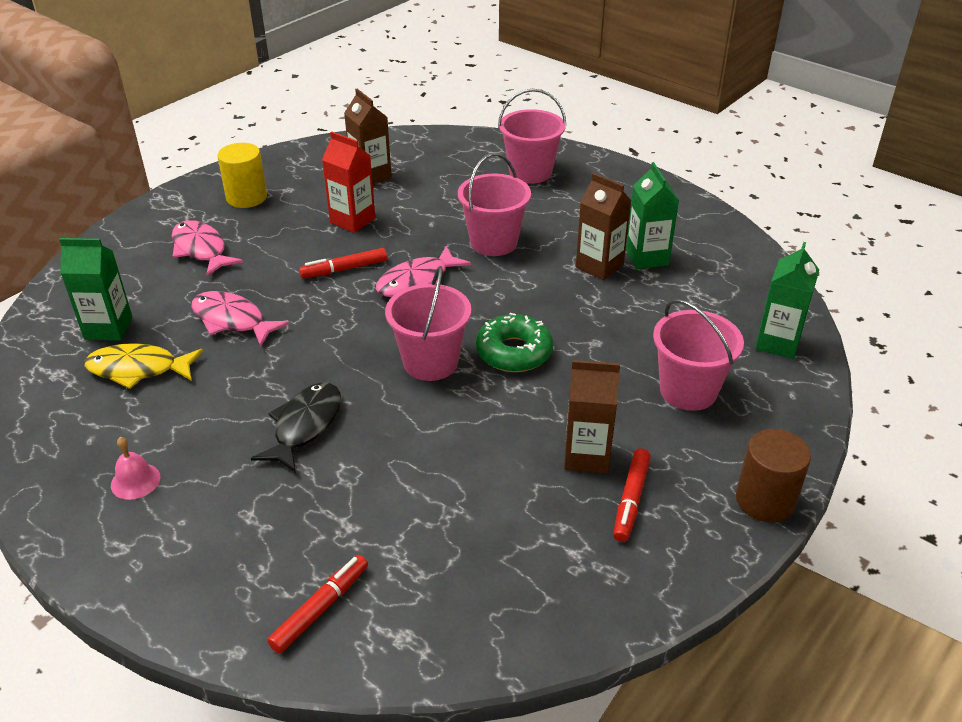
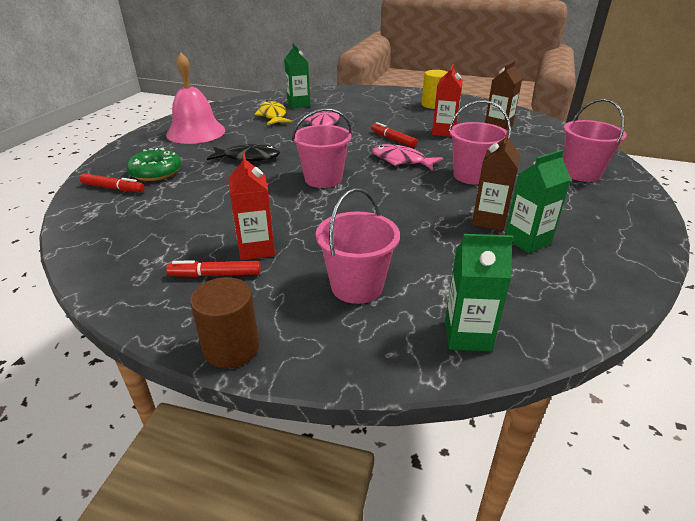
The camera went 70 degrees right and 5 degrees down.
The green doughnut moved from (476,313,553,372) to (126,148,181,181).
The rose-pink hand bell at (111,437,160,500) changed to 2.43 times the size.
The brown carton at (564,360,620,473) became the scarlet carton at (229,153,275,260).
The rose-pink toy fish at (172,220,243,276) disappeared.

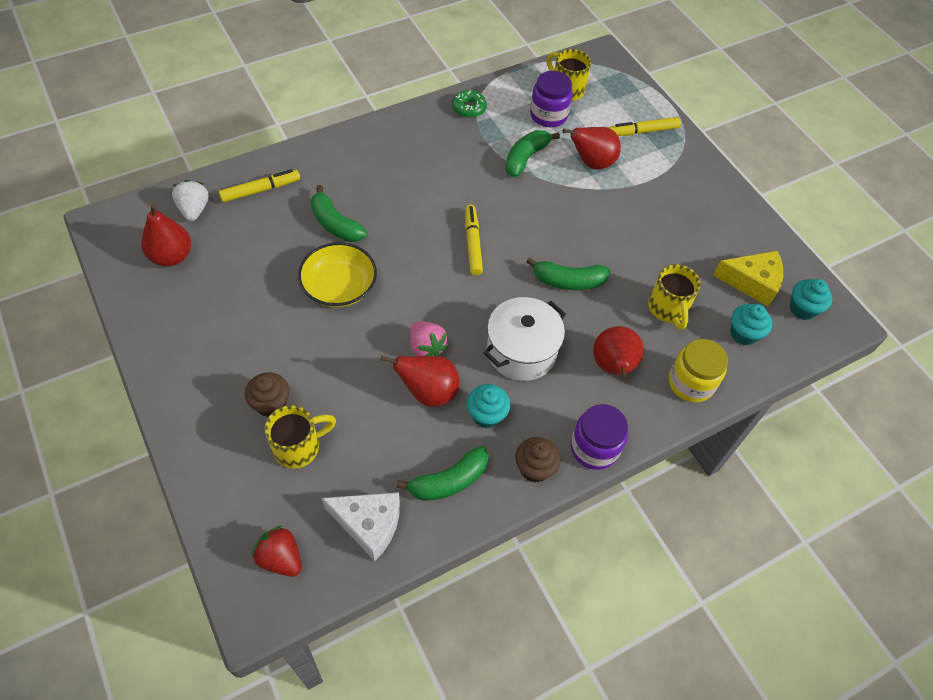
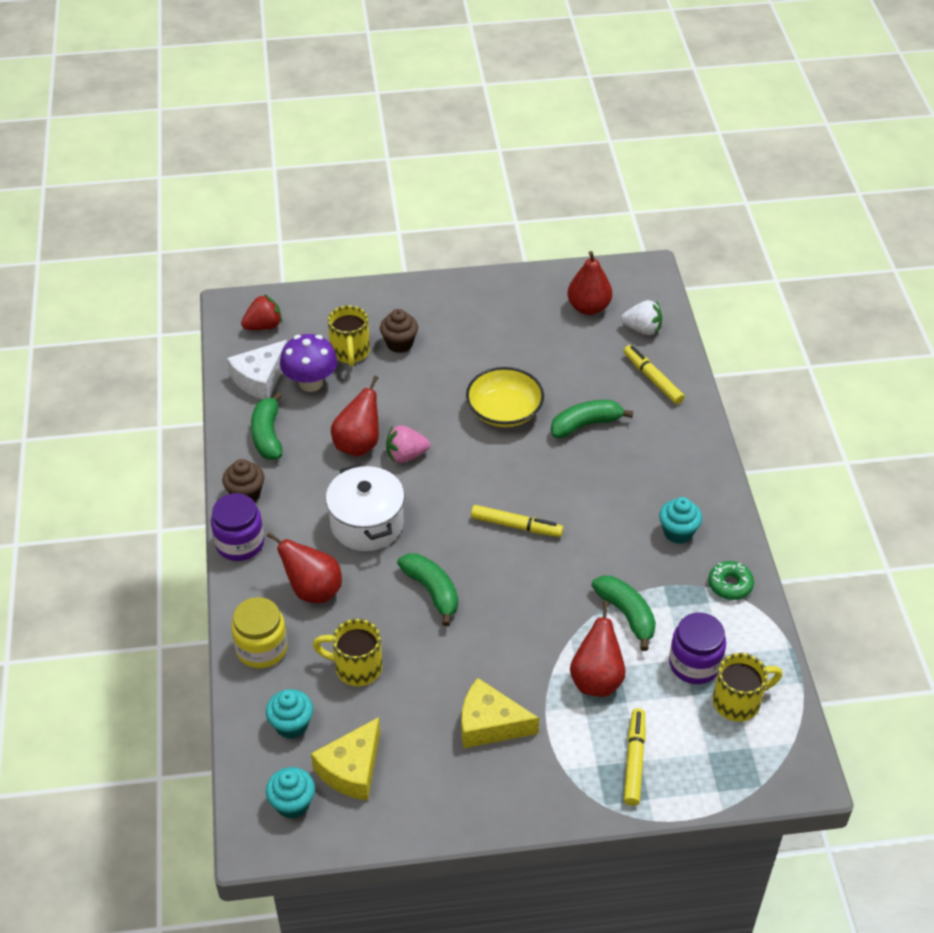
The camera went 115 degrees right and 10 degrees down.
The royal purple mushroom at (280,334,337,392) appeared.
The green toy banana at (526,257,610,290) turned 120 degrees clockwise.
The golden cheese wedge at (462,678,539,748) appeared.
The golden marker pen at (219,169,300,202) turned 150 degrees clockwise.
The aqua muffin moved from (467,384,510,428) to (659,497,702,544).

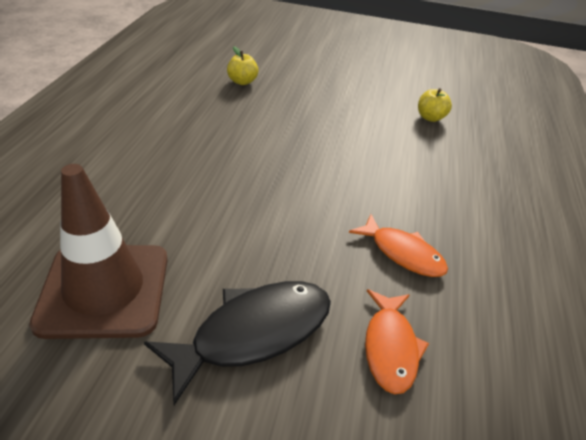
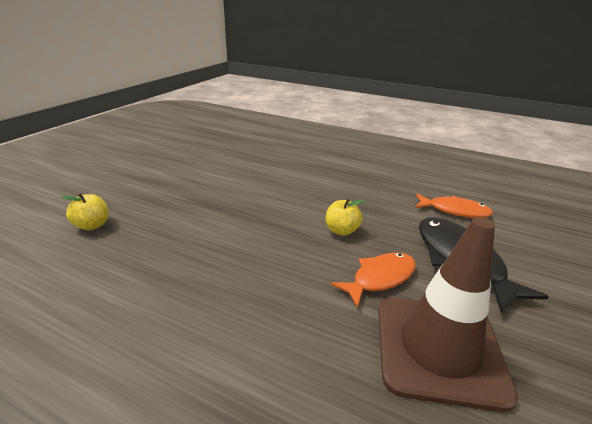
The camera went 75 degrees left and 10 degrees down.
The golden apple fruit moved from (418,88,452,122) to (326,199,364,236).
The orange-coloured toy fish moved from (349,214,448,277) to (331,252,416,308).

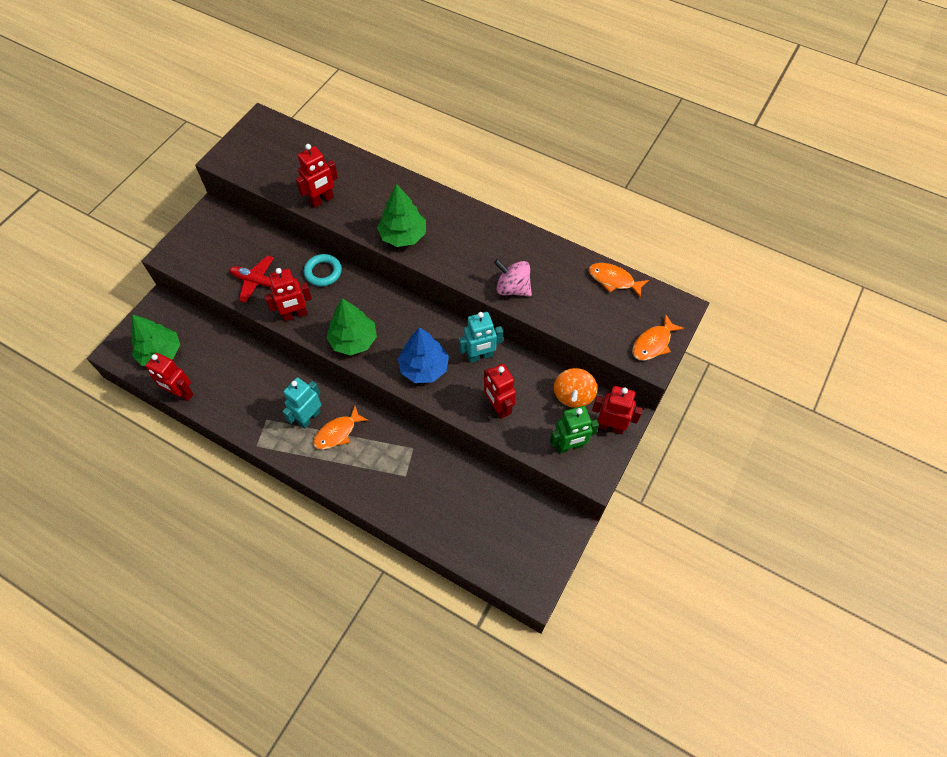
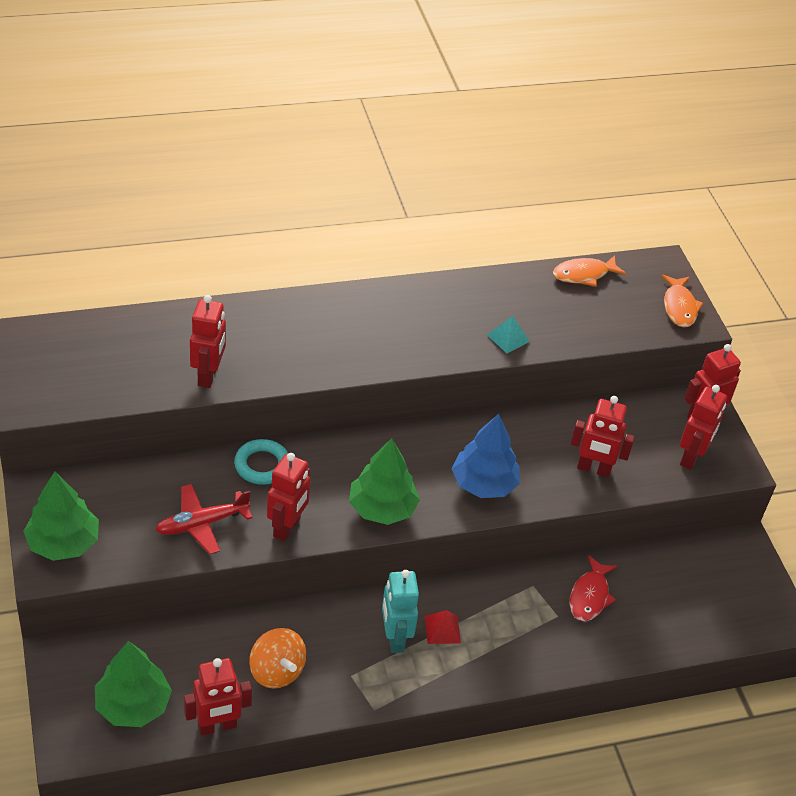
The camera went 50 degrees left and 15 degrees down.
The green tree moved from (377,184,426,247) to (23,471,99,561).
The orange-coloured toy top moved from (554,368,597,408) to (249,628,306,689).
The orange-coloured toy fish at (313,406,369,450) was replaced by the scarlet pyramid shape at (425,610,461,644).
The rose-pink toy top at (494,259,532,297) was replaced by the aqua pyramid shape at (487,316,530,354).
The scarlet toy fish at (570,555,618,621) appeared.
The green robot at (550,406,599,454) became the scarlet robot at (680,385,727,470).
The aqua robot at (459,312,503,363) disappeared.

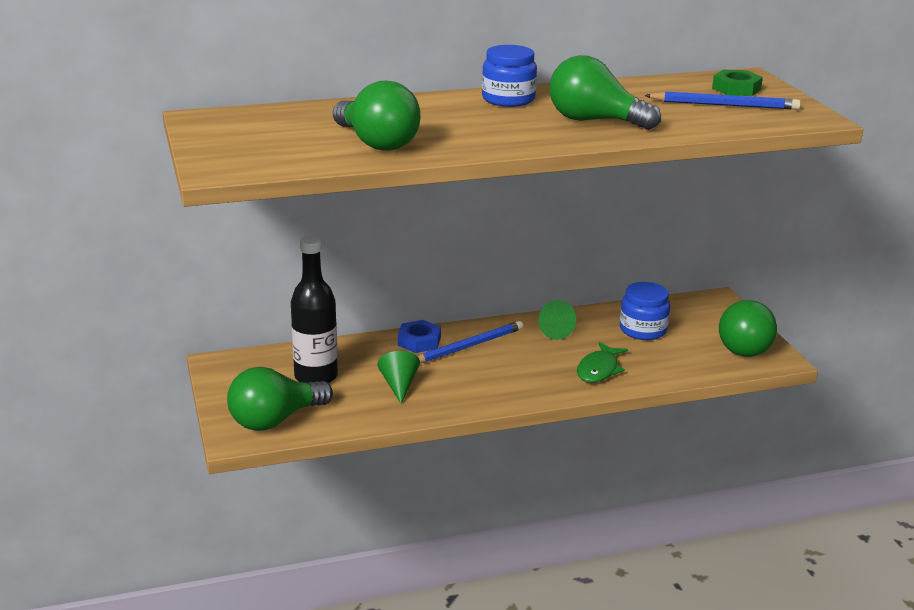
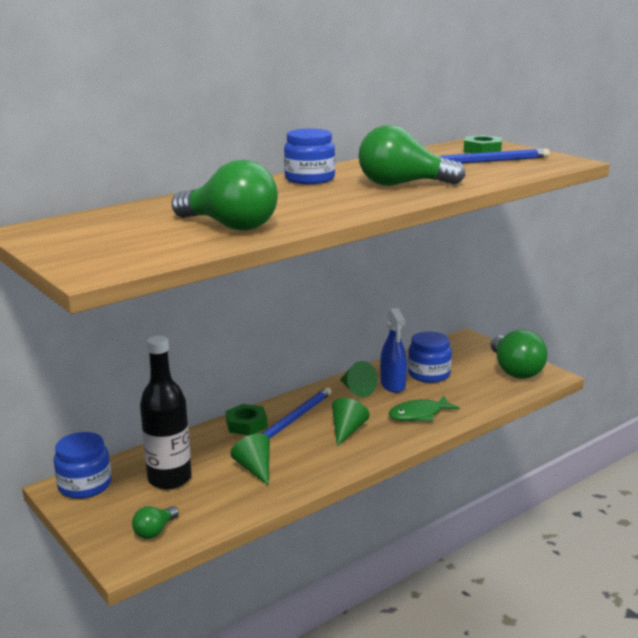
The camera went 20 degrees left and 5 degrees down.
The cobalt jam jar at (54,432,111,499) appeared.
The green bulb at (227,367,333,431) changed to 0.48 times the size.
The cobalt hex nut at (398,320,441,353) became the green hex nut at (226,404,268,435).
The green cone at (332,398,369,446) appeared.
The cobalt spray cleaner at (380,308,407,393) appeared.
The green toy fish at (577,342,628,383) turned 60 degrees clockwise.

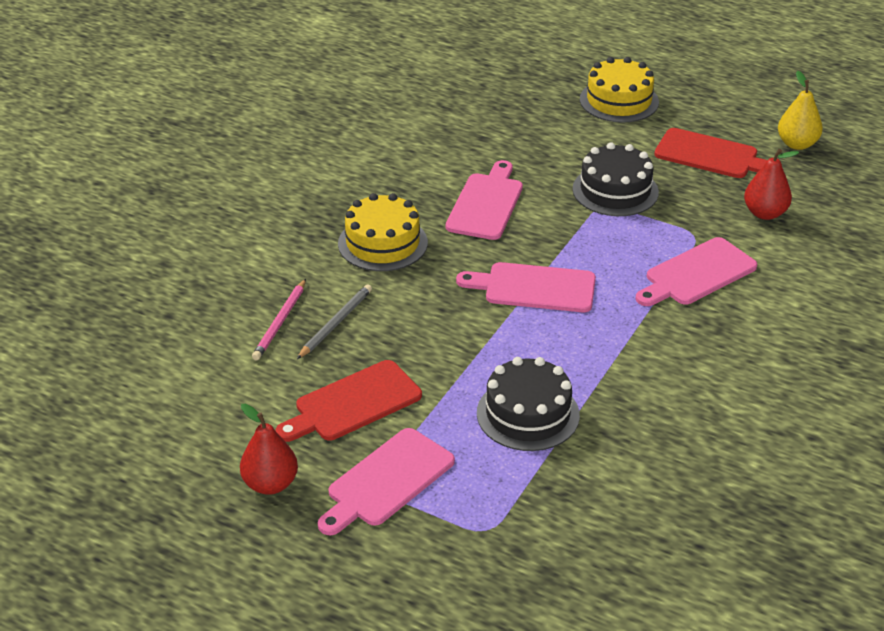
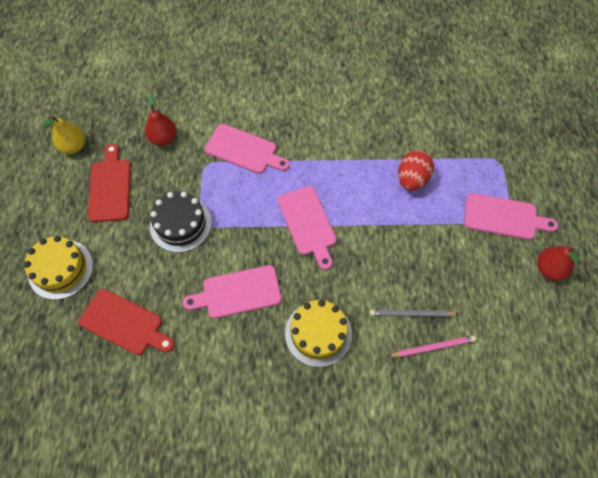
The camera went 120 degrees left and 25 degrees up.
The scarlet cutting board moved from (276,360,422,442) to (79,289,174,355).
The ebony cake at (477,357,580,451) was replaced by the scarlet toy egg at (398,150,434,191).

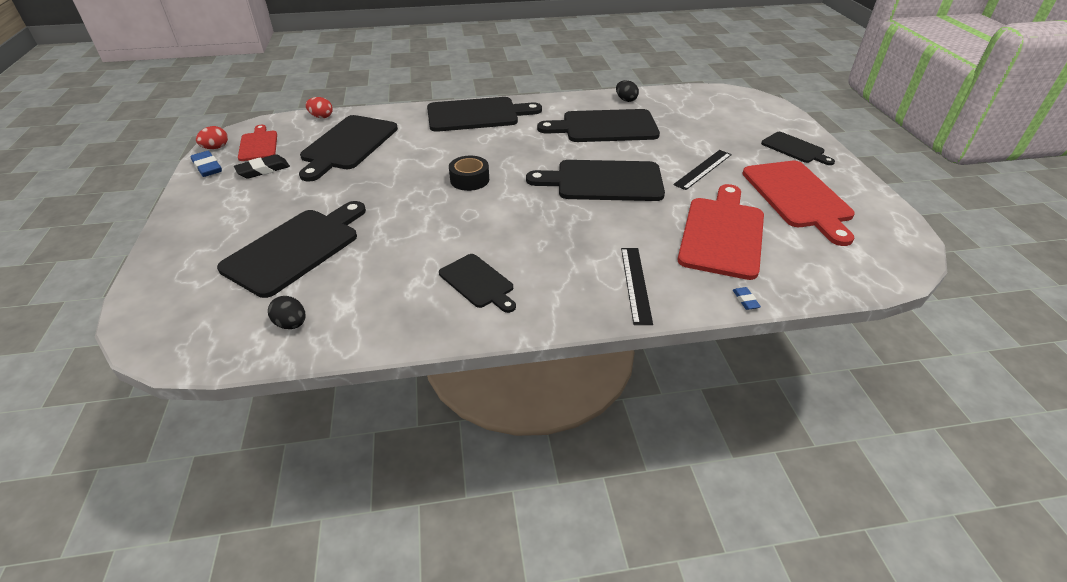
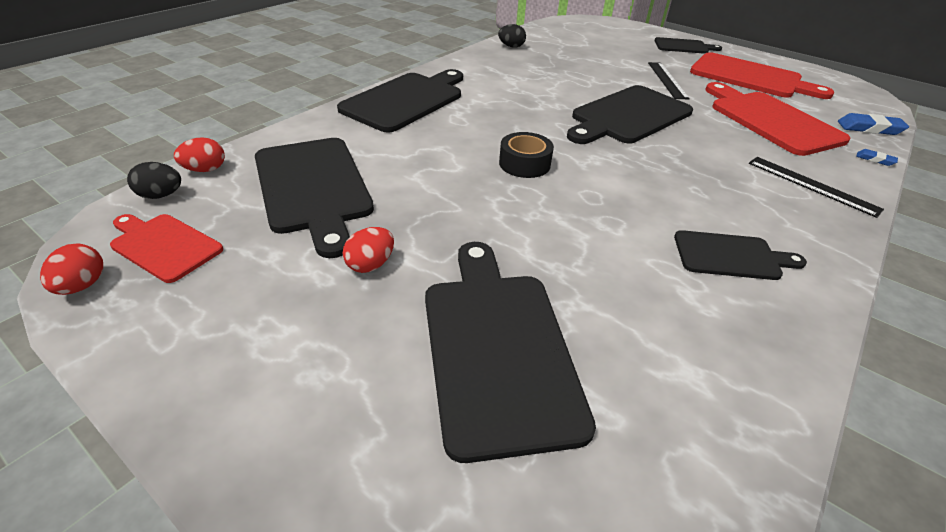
The camera went 45 degrees left and 0 degrees up.
The ebony toy egg moved from (268,296,306,329) to (127,162,181,199).
The scarlet toy egg at (343,227,394,273) appeared.
The cobalt pencil eraser moved from (191,151,222,177) to (838,113,909,135).
The ebony pencil eraser at (234,154,290,179) disappeared.
The ebony cutting board at (537,109,660,142) disappeared.

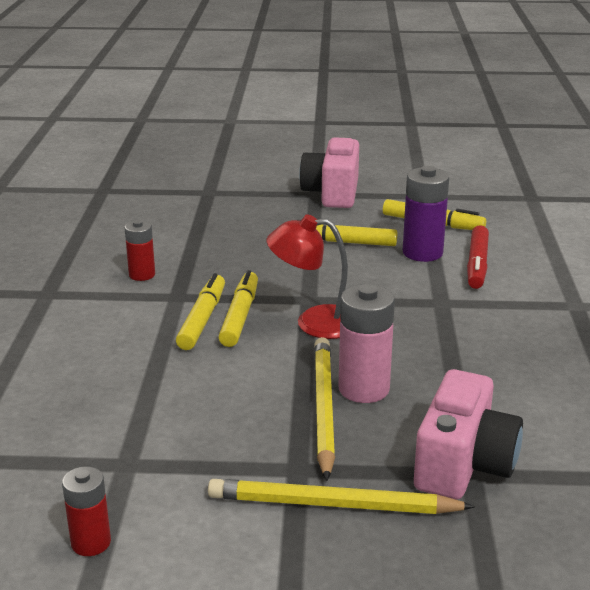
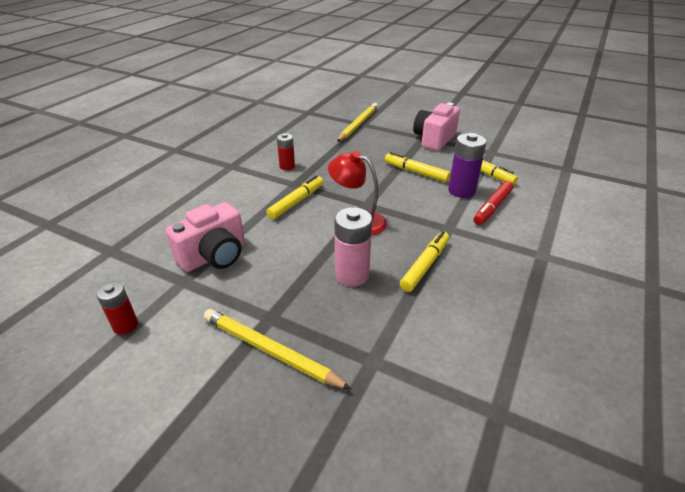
The camera went 25 degrees right and 10 degrees up.
The rose-pink camera moved from (414,369,523,499) to (166,202,245,272).
The golden pencil moved from (314,337,335,481) to (337,103,378,142).
The golden marker pen moved from (219,270,258,347) to (400,231,449,292).

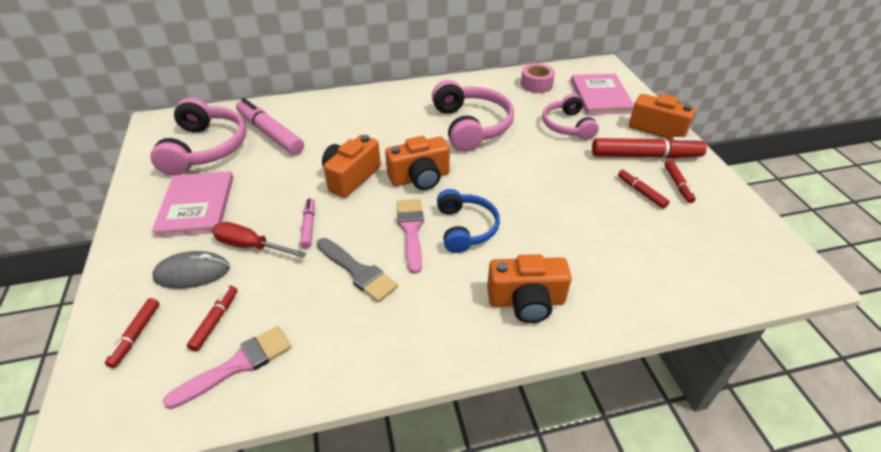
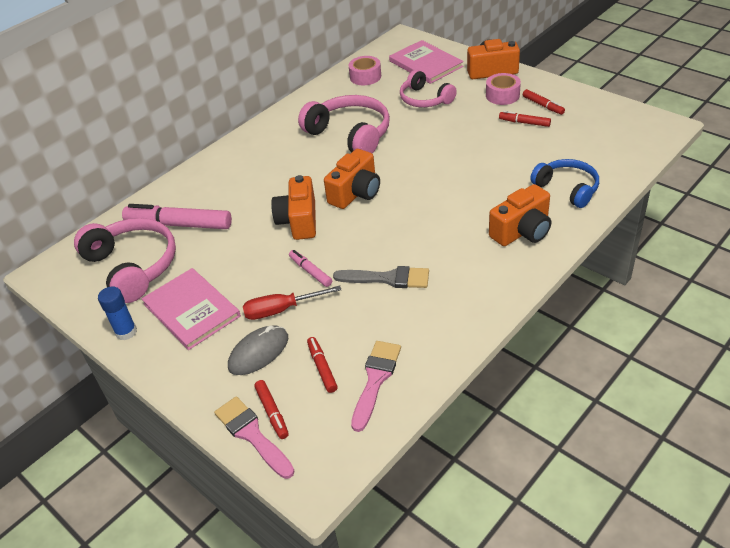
The camera went 30 degrees left and 0 degrees up.
The cobalt glue stick at (98,286,137,340) appeared.
The rose-pink paintbrush moved from (397,199,424,274) to (214,396,294,479).
The scarlet marker pen at (592,137,707,158) was replaced by the rose-pink tape at (486,73,521,105).
The cobalt headset moved from (437,189,500,253) to (530,159,599,208).

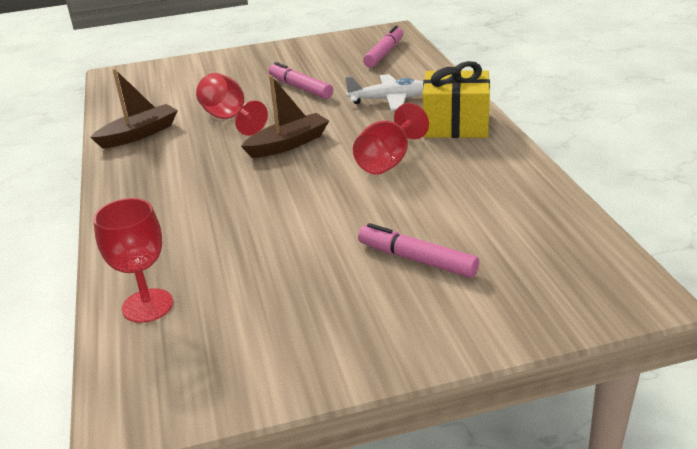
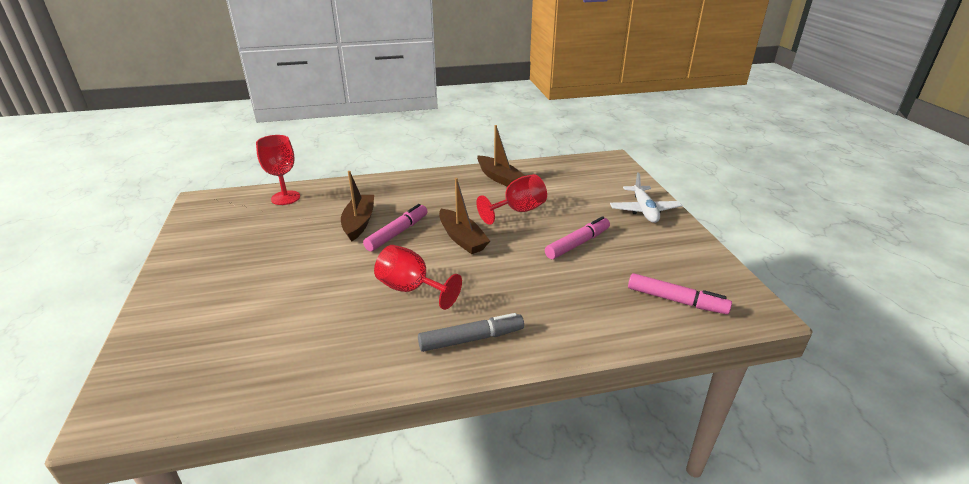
The camera went 90 degrees right and 0 degrees up.
The brown boat at (341,171,374,242) appeared.
The rose-pink marker pen moved from (358,223,479,278) to (363,204,427,251).
The golden present at (423,61,490,138) was replaced by the gray marker pen at (418,313,524,352).
The snow-white toy plane moved from (345,74,423,111) to (610,172,682,223).

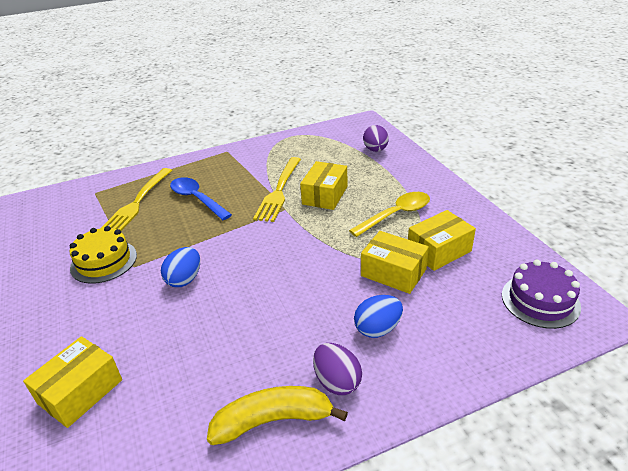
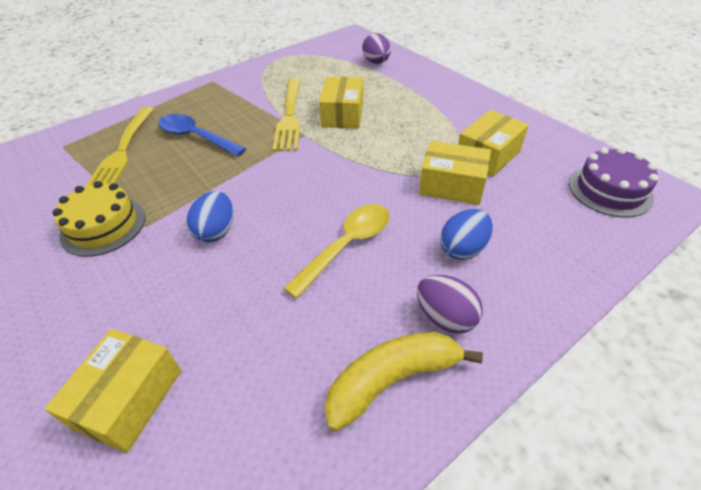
The camera went 15 degrees left and 10 degrees up.
The golden spoon moved from (349,192,430,237) to (283,204,390,299).

